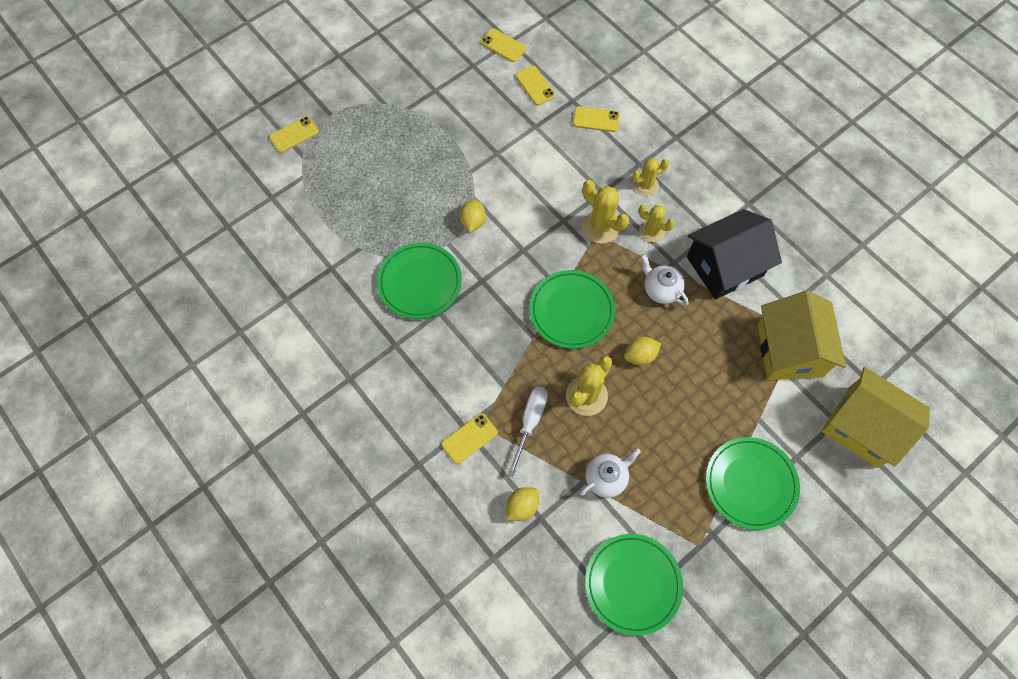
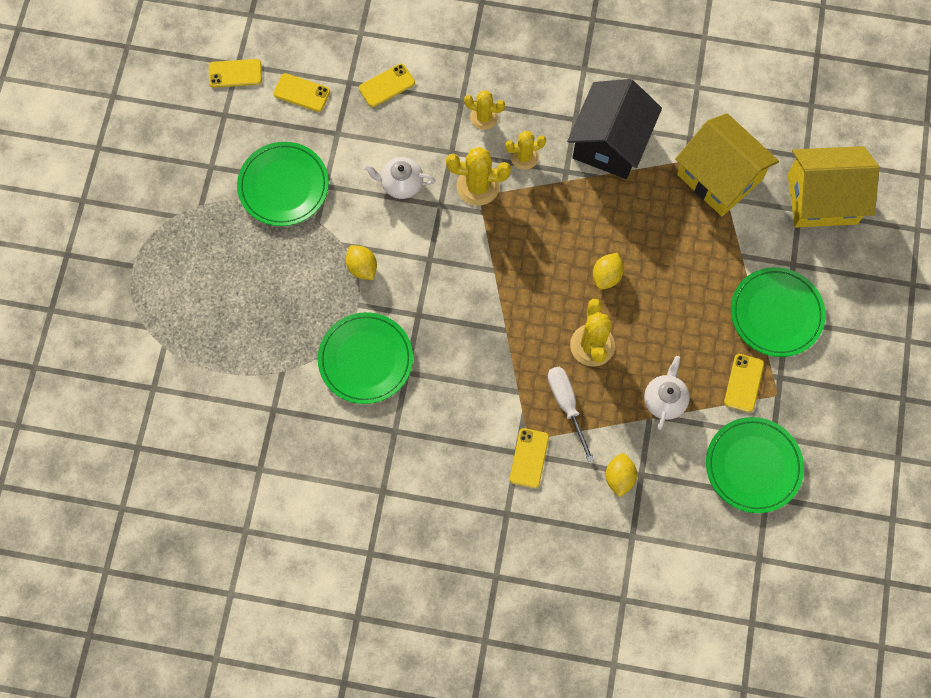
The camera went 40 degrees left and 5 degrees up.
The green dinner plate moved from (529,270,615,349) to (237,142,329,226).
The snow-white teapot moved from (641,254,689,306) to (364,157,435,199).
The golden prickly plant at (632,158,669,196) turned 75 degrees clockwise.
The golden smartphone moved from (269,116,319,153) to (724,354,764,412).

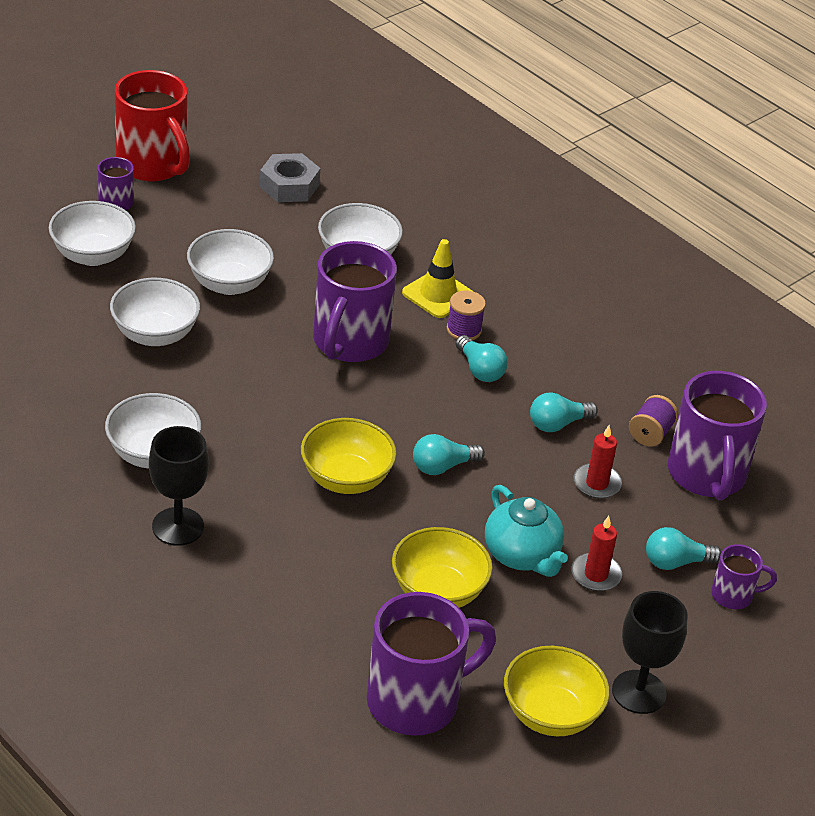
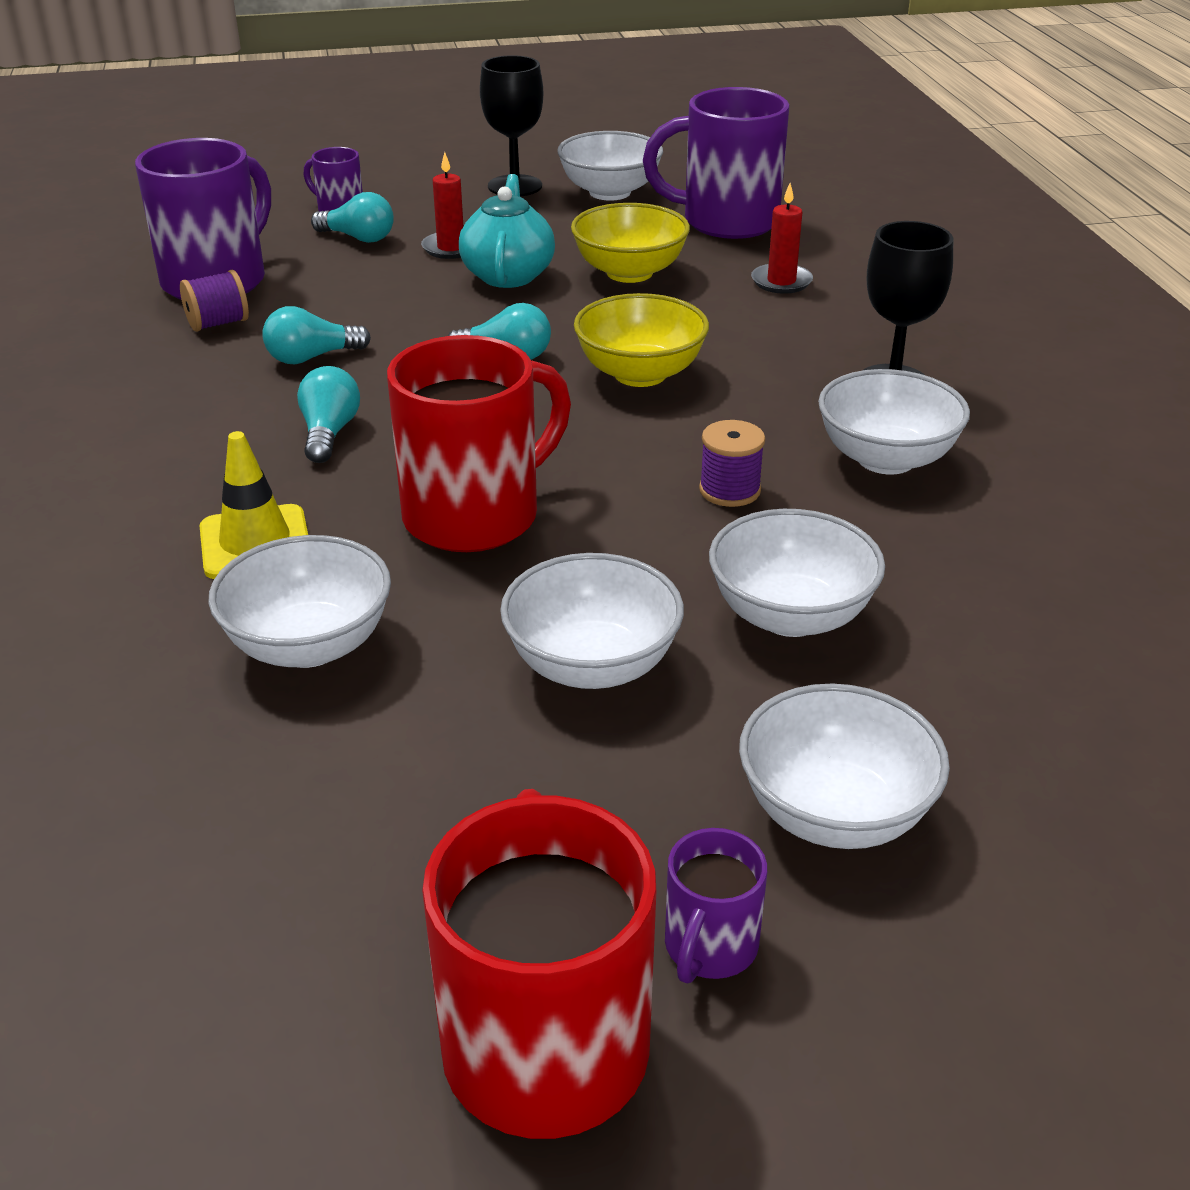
The camera went 145 degrees left and 5 degrees down.
The aqua bulb at (530,392,598,432) turned 150 degrees clockwise.
The royal purple coffee mug at (313,241,397,362) became the scarlet coffee mug at (387,335,571,552).
The golden deep dish at (504,646,610,736) became the snow-white deep dish at (557,131,663,201).
The royal purple reel of thread moved from (447,291,486,340) to (699,420,765,507).
The scarlet candle moved from (574,425,622,499) to (751,183,813,294).
The gray hex nut at (260,153,320,202) disappeared.

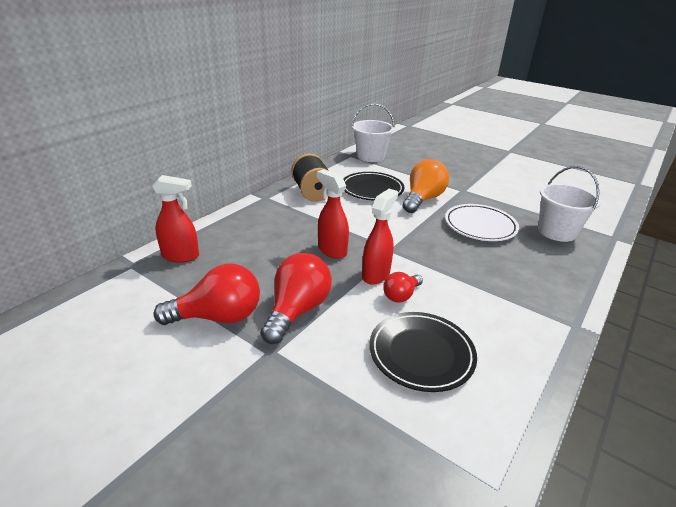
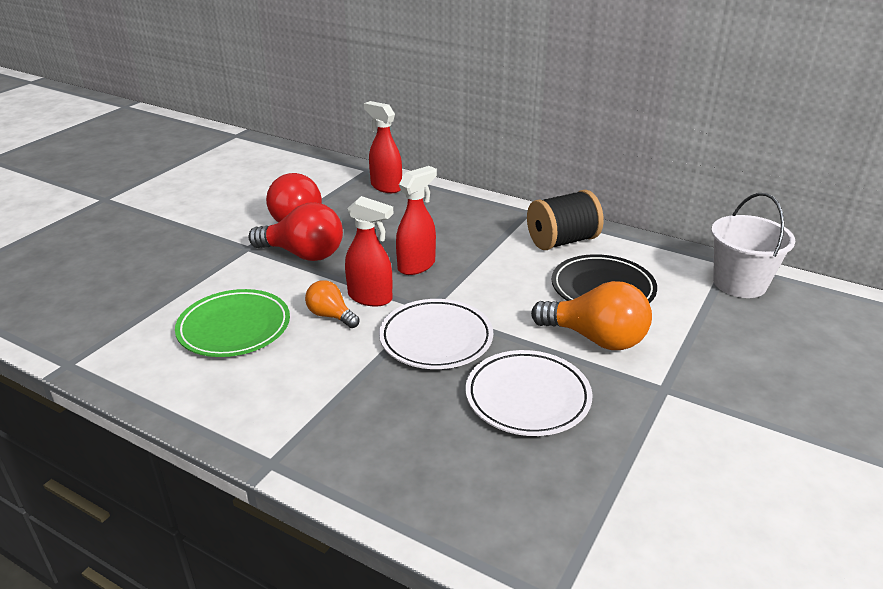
The camera went 85 degrees right and 0 degrees up.
The ebony dinner plate at (369,312,477,392) became the green dinner plate at (175,289,290,357).
The scarlet bulb at (383,272,423,302) became the orange-coloured bulb at (305,280,360,328).
The scarlet spray cleaner at (152,175,199,263) turned 135 degrees clockwise.
The snow-white dinner plate at (379,299,493,369) appeared.
The snow-white bucket at (538,166,601,242) disappeared.

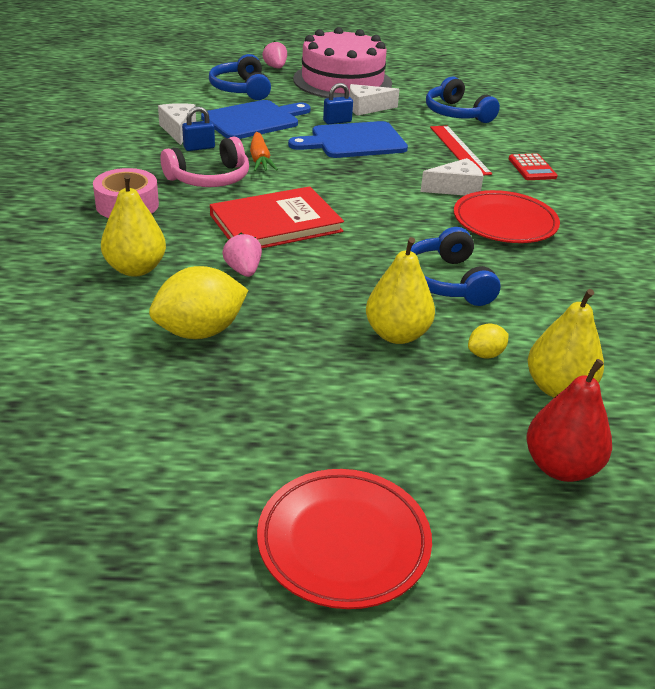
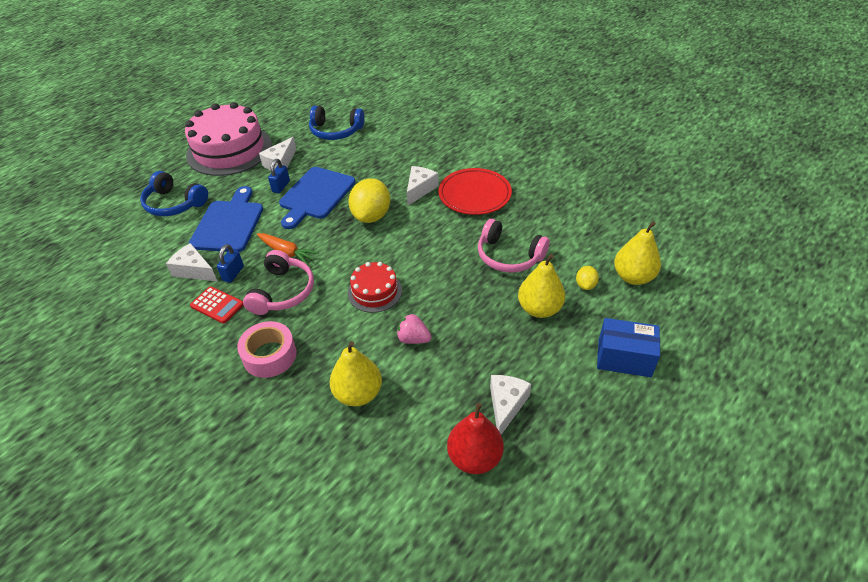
The camera went 45 degrees left and 10 degrees up.
The scarlet adding machine moved from (509,153,558,180) to (190,286,243,323).
The scarlet hardback at (210,186,344,248) was replaced by the scarlet cake at (348,262,402,313).
The golden lemon moved from (149,266,248,339) to (349,178,390,223).
The scarlet toy pear moved from (526,359,612,482) to (447,403,504,474).
The cobalt headset at (411,227,501,306) became the rose-pink headset at (478,219,550,273).
The snow-white cheese wedge at (490,375,531,435) appeared.
The cobalt box at (597,318,660,377) appeared.
The scarlet dinner plate at (257,469,432,609) disappeared.
The rose-pink berry at (262,41,287,69) disappeared.
The scarlet straightedge at (430,125,492,176) disappeared.

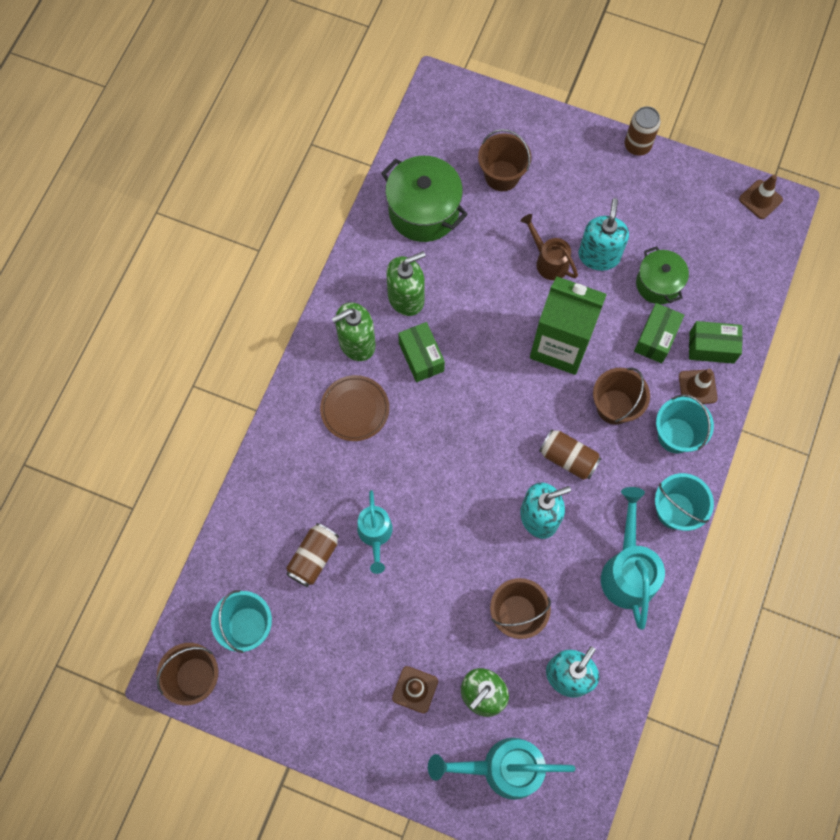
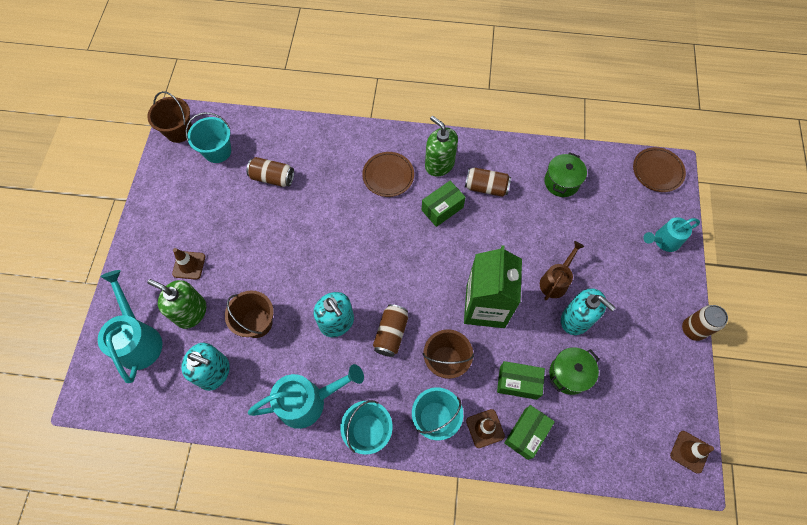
The camera went 75 degrees right and 5 degrees down.
The green soap dispenser at (386,251,426,316) was replaced by the brown tin at (465,167,511,197).
The green box at (689,321,742,364) turned 45 degrees clockwise.
The green pot at (381,156,468,242) changed to 0.63 times the size.
The aqua soap dispenser at (579,198,629,271) turned 45 degrees clockwise.
The brown dinner plate at (633,147,686,192) appeared.
The aqua watering pot moved from (357,490,393,574) to (643,217,700,252).
The brown bucket at (478,129,531,191) disappeared.

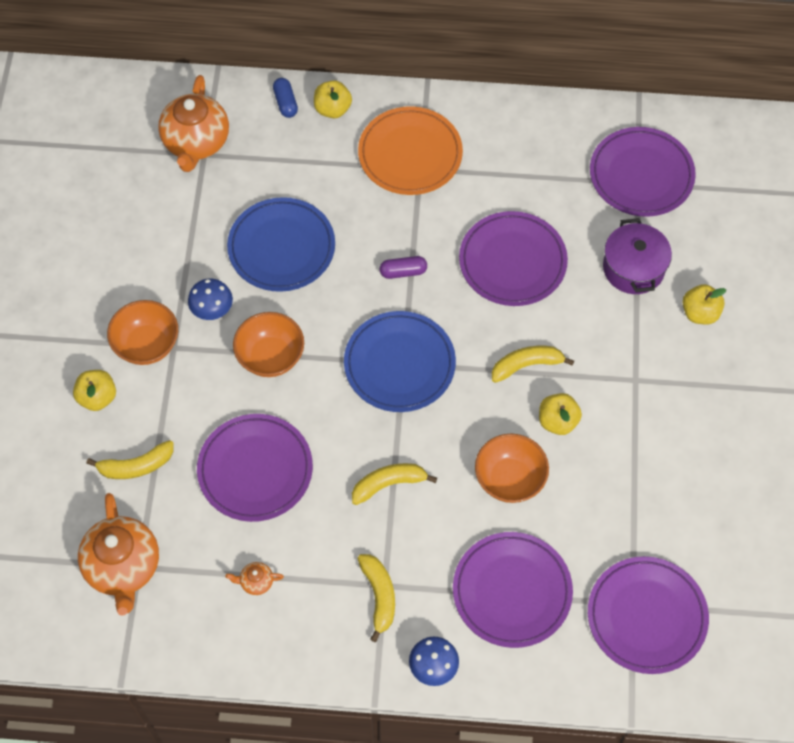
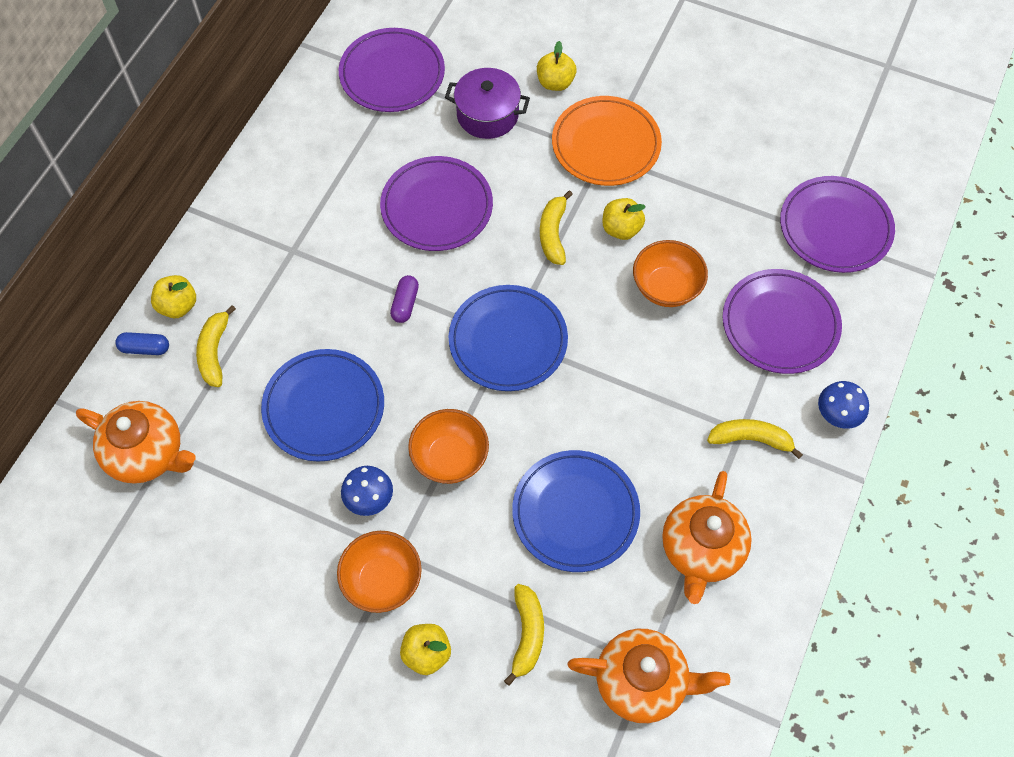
The camera went 70 degrees left and 0 degrees up.
The golden toy banana moved from (352,463,437,505) to (196,305,236,387).
The royal purple dinner plate at (197,414,313,522) became the cobalt dinner plate at (512,450,640,572).
The orange-coloured dinner plate moved from (358,106,463,195) to (552,96,662,186).
The orange-coloured teapot at (226,562,284,595) changed to 2.38 times the size.

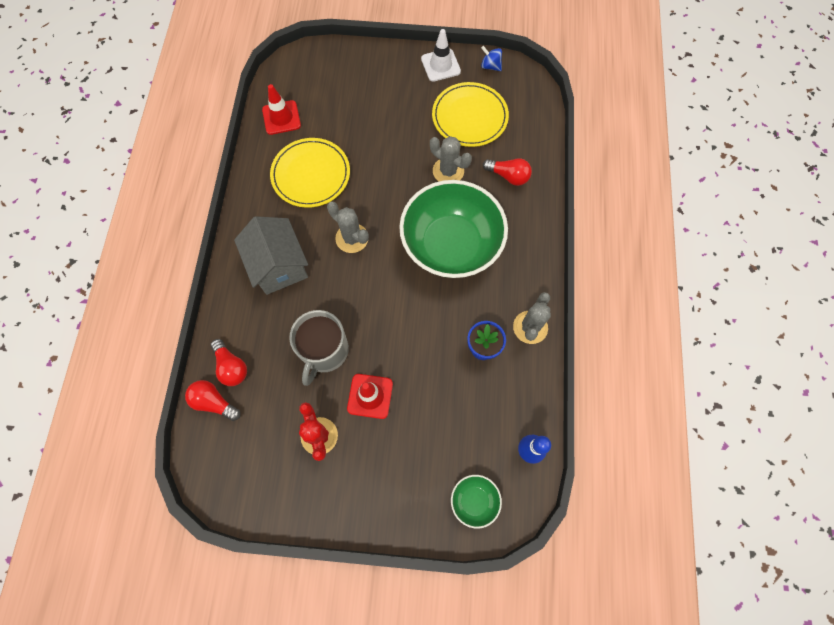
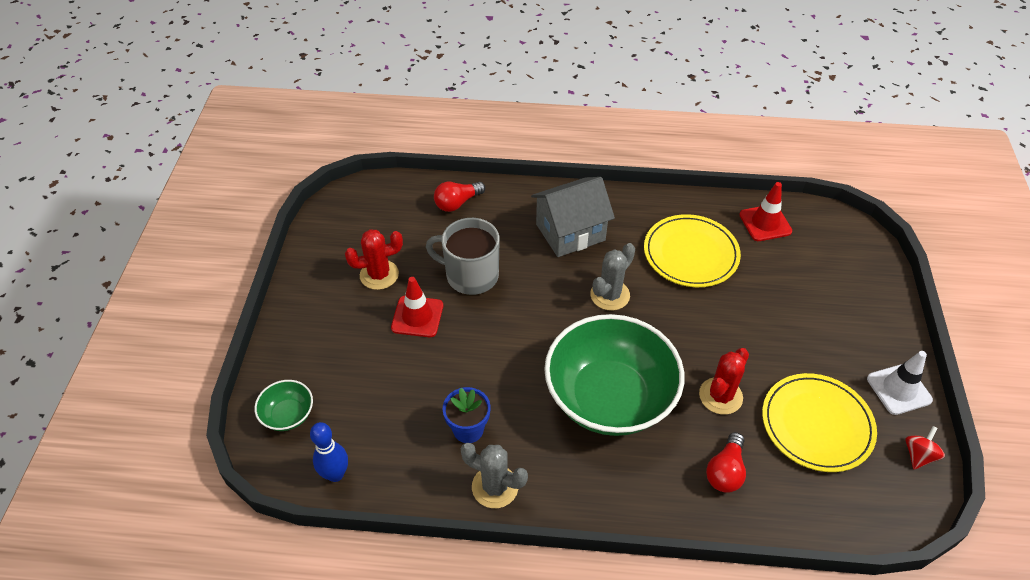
The camera went 90 degrees right and 20 degrees down.
The gray prickly plant at (430,136,472,181) became the scarlet prickly plant at (699,348,749,415).
The cobalt toy top at (481,46,502,71) became the scarlet toy top at (905,426,945,470).
The scarlet bulb at (185,380,241,421) disappeared.

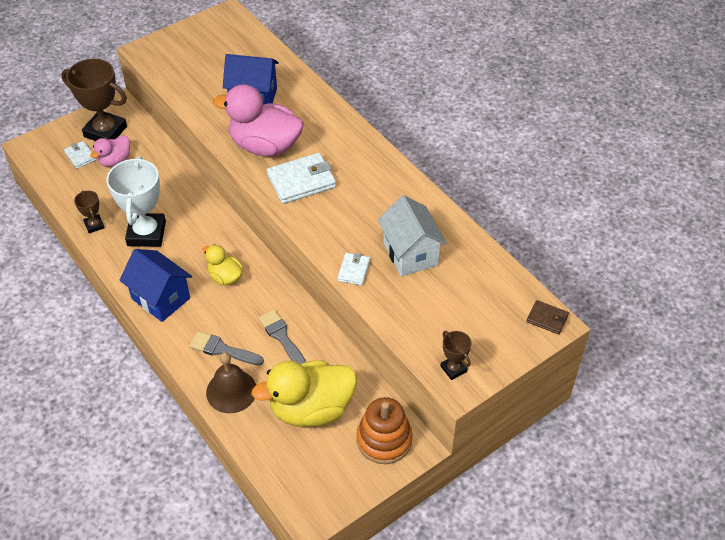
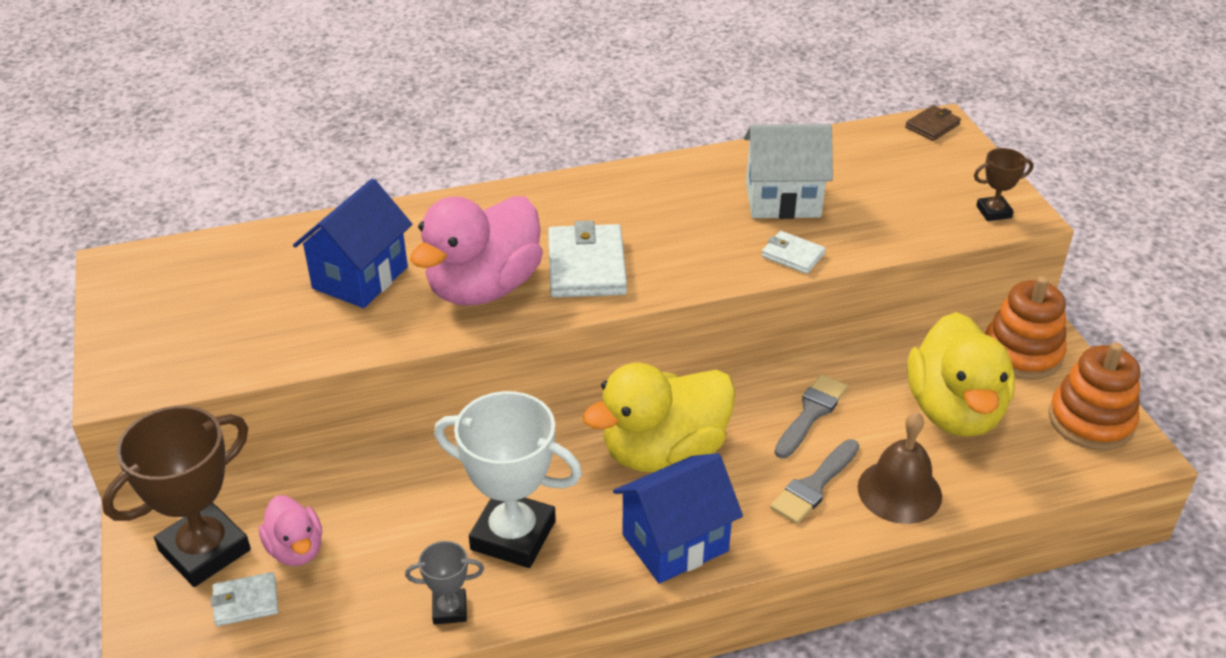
The camera went 70 degrees left and 10 degrees down.
The brown trophy at (74,190,105,233) became the gray trophy at (405,541,484,625).
The golden toy duck at (202,244,243,285) changed to 1.91 times the size.
The gray paintbrush at (258,309,306,364) turned 135 degrees clockwise.
The orange-coloured stacking toy at (1049,342,1140,451) appeared.

